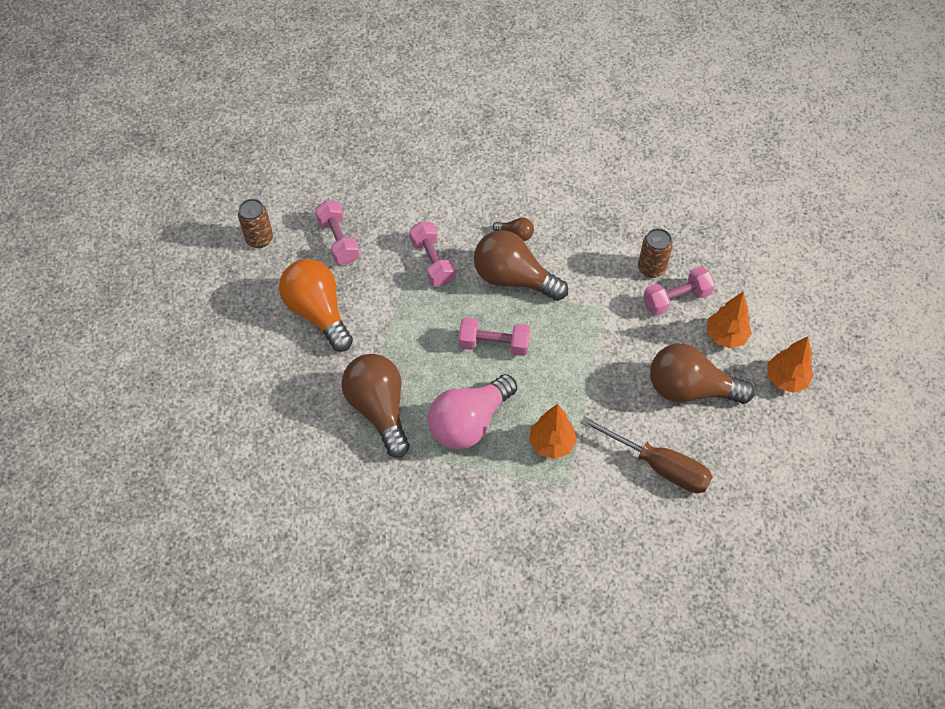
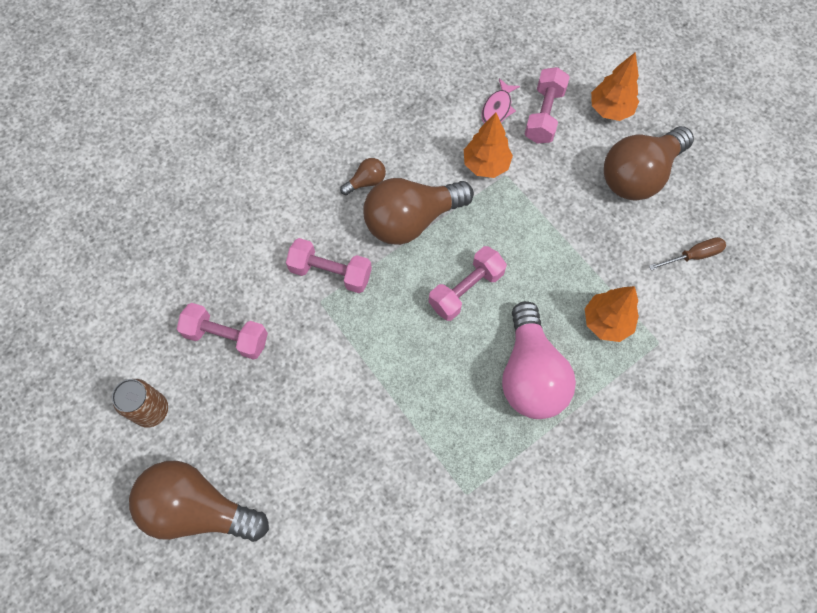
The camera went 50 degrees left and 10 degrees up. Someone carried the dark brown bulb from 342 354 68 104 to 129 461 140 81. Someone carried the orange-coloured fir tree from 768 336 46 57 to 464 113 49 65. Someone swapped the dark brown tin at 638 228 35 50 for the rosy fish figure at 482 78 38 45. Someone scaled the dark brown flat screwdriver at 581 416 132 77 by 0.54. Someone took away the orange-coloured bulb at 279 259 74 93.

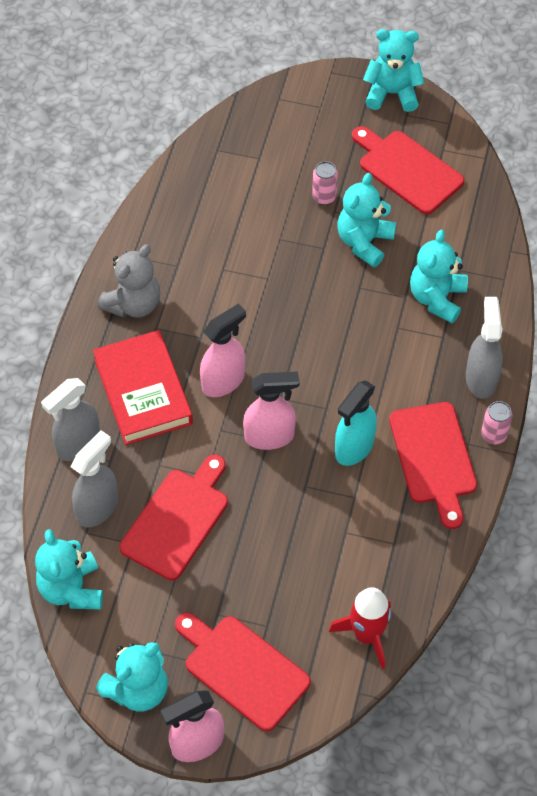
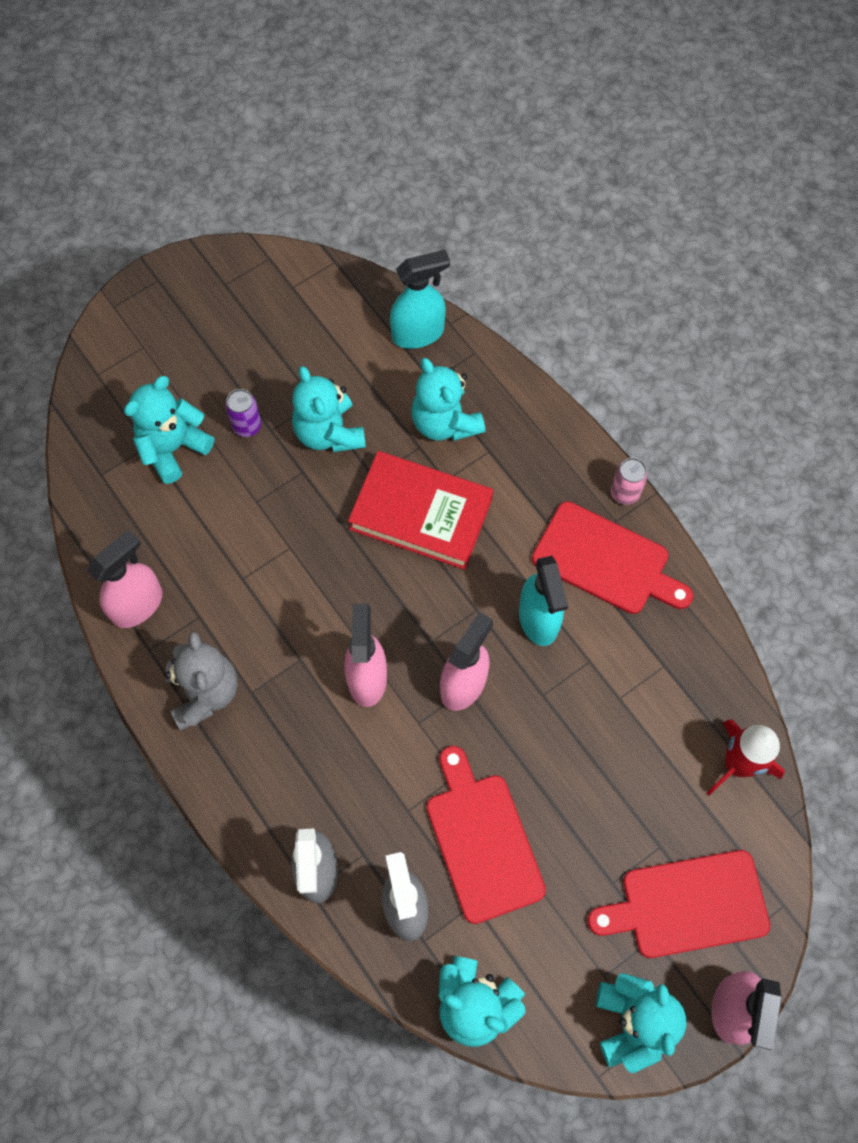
The camera went 50 degrees left and 10 degrees up. Someone put down the rosy sprayer at 87 529 75 99. Someone carried the turquoise teddy from 363 29 61 83 to 124 376 90 108. Someone repainted the rosy tin at 312 161 26 44, which became the royal purple tin at 226 389 35 48. Someone carried the scarlet hardcover from 93 330 100 115 to 348 451 145 119. Someone put down the turquoise sprayer at 390 250 60 99. Someone took away the scarlet bread board at 352 126 112 88. Someone took away the gray sprayer at 466 297 37 102.

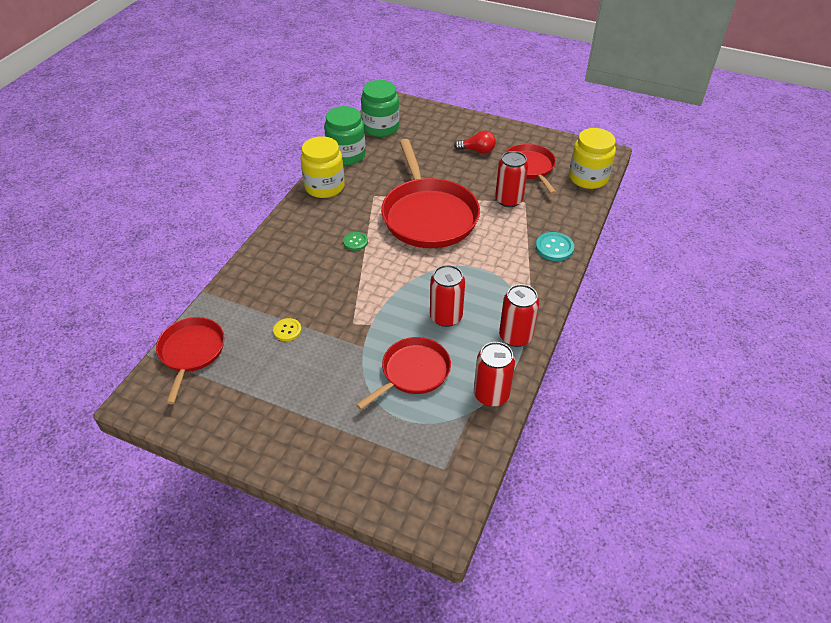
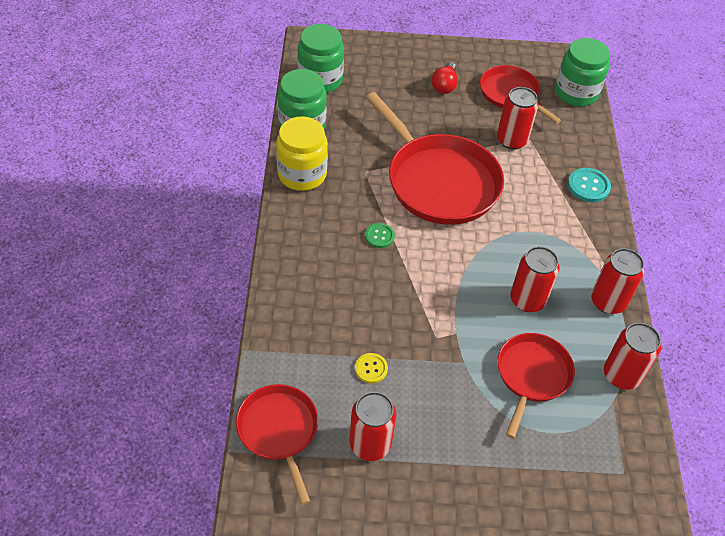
The camera went 25 degrees left and 5 degrees up. Someone put down the scarlet tin at 349 392 47 69. Someone rotated the scarlet bulb at 454 131 42 23 by 120 degrees clockwise. Someone repainted the yellow jar at 569 128 47 61, which became the emerald jar at 555 38 55 68.

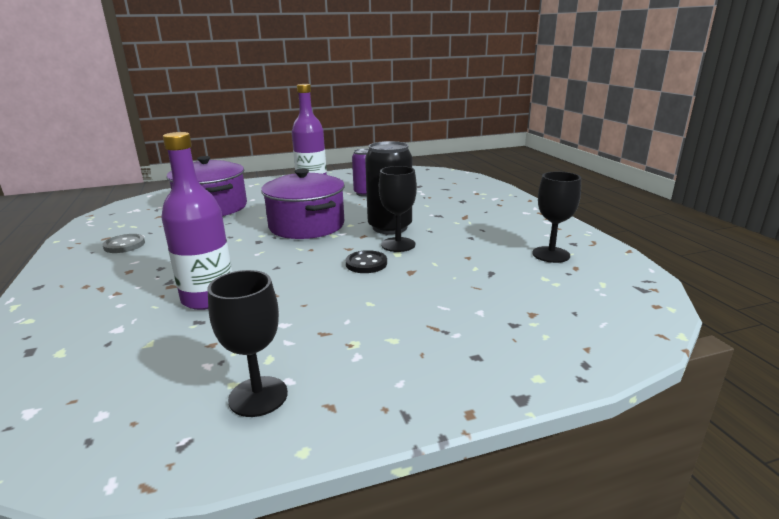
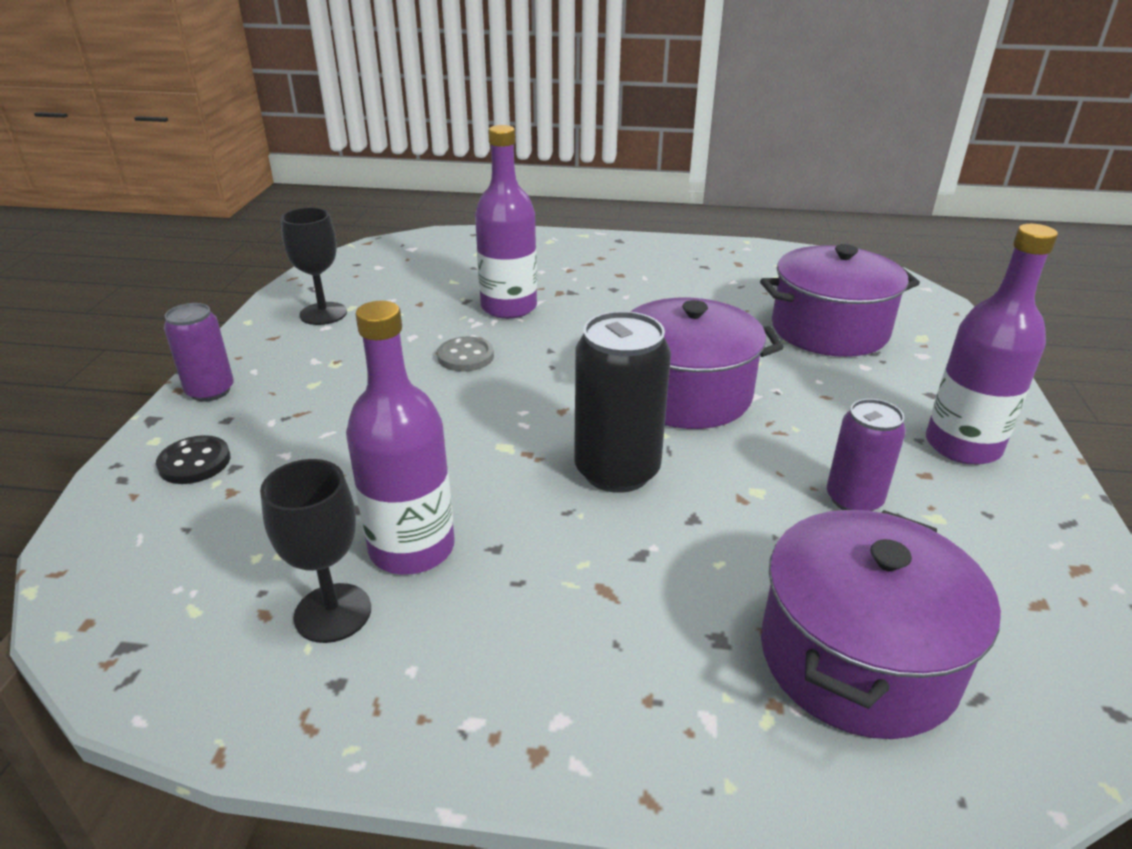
The camera went 115 degrees right and 10 degrees up. Someone carried the ebony shirt button from 345 250 42 23 to 156 435 74 49. Someone put down the royal purple tin at 164 303 70 99. Someone put down the royal purple drink bottle at 346 301 109 274. Someone carried the gray shirt button from 102 234 43 19 to 437 337 57 35. Someone put down the royal purple cooking pot at 761 510 240 229. Someone took away the ebony chalice at 379 166 38 86.

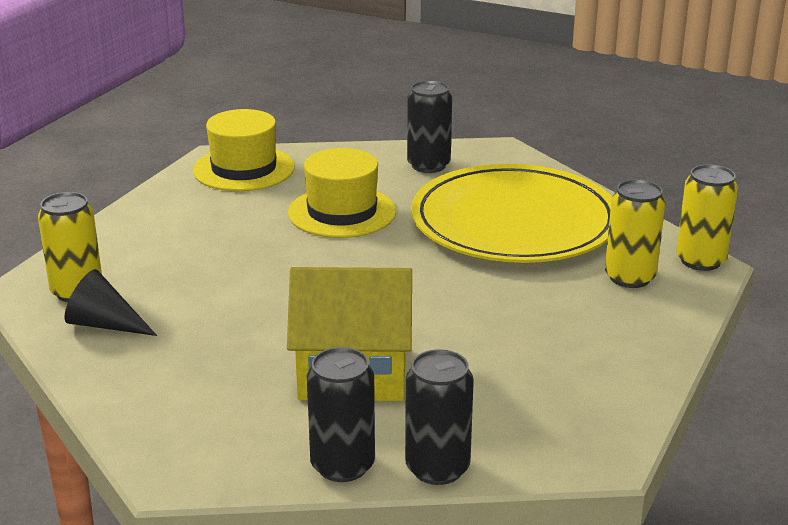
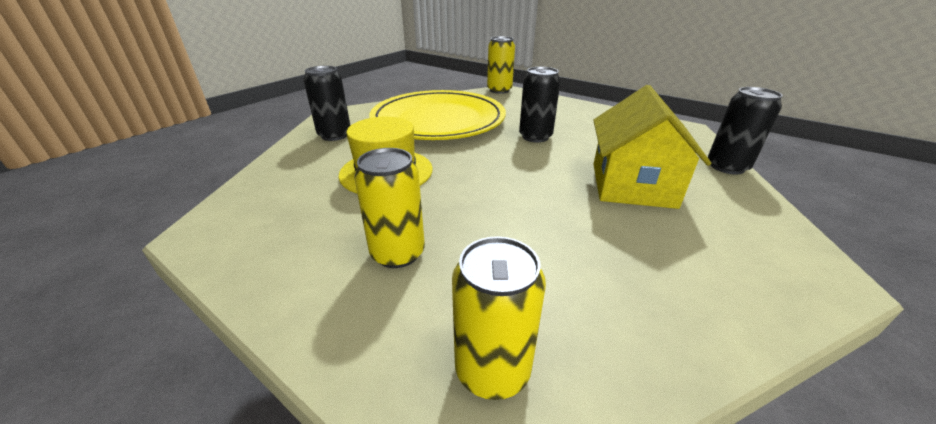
The camera went 80 degrees left and 5 degrees up. Someone carried the yellow tin from 605 179 61 109 to 354 148 71 120. Someone carried the ebony tin from 307 347 68 135 to 519 67 42 76. Someone took away the ebony solid cone at 64 269 93 67. Someone took away the yellow hat at 193 109 102 82.

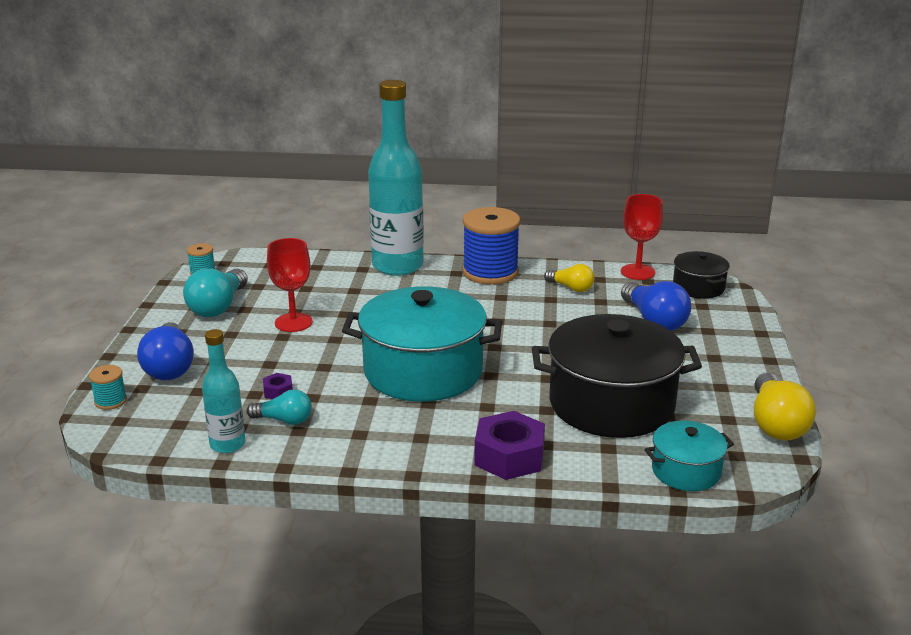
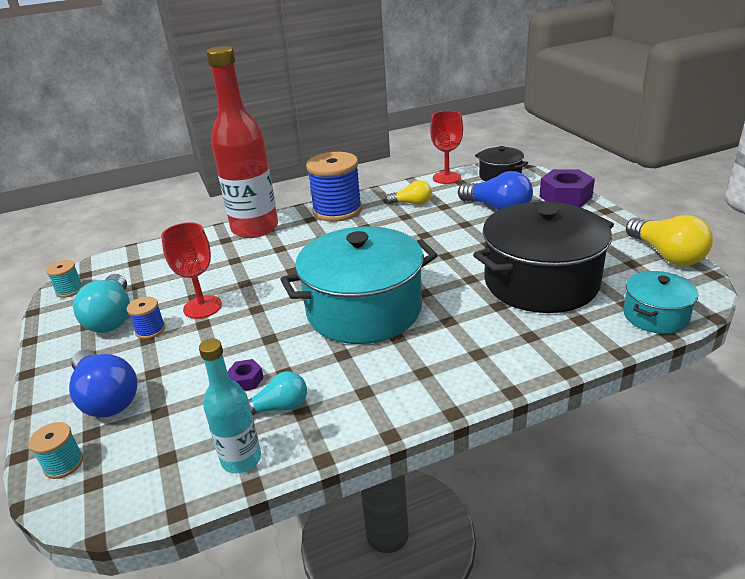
The camera went 25 degrees left and 5 degrees up. Someone put down the royal blue spool at 127 297 38 42. Someone repainted the turquoise drink bottle at 368 80 56 196, which became the scarlet drink bottle at 206 46 72 192. Someone carried the royal purple hexagon nut from 474 411 71 69 to 539 169 56 38.

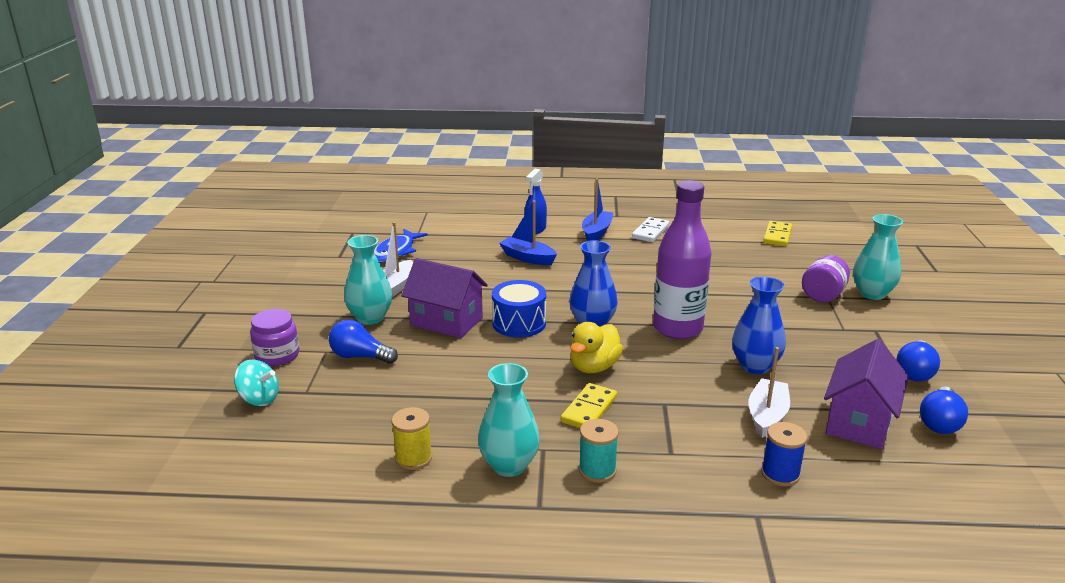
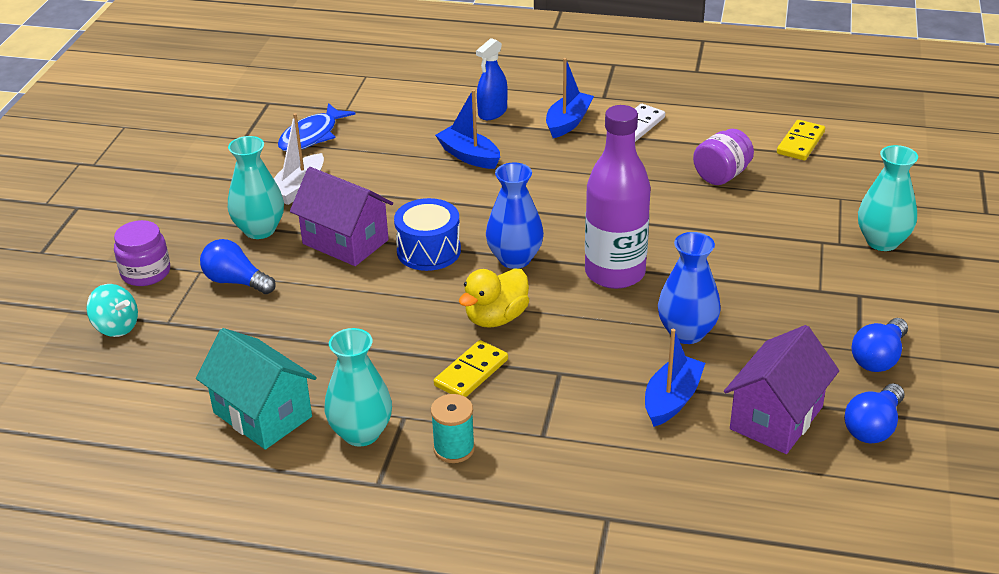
The camera went 10 degrees right and 10 degrees up. Someone swapped the yellow spool at 391 407 41 63 for the turquoise house at 196 328 121 121. Someone repainted the white sailboat at 748 347 42 91, which became the royal blue sailboat at 645 329 60 98. Someone carried the royal purple jar from 802 255 48 48 to 693 129 61 56. Someone took away the royal blue spool at 761 422 46 64.

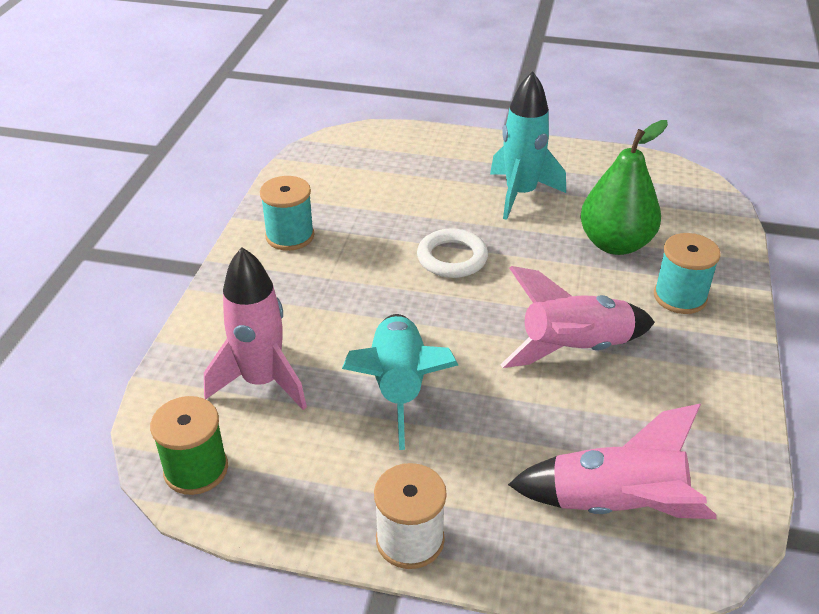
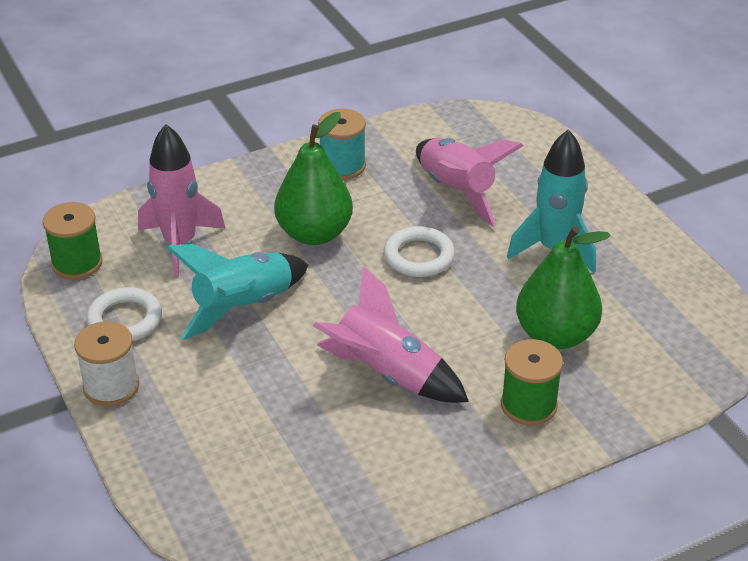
The camera went 50 degrees right and 0 degrees up. Someone put down the white torus at 86 287 76 54. Someone put down the emerald pear at 274 112 79 133. Someone carried the rosy toy rocket from 508 404 208 115 to 416 138 107 89. Someone repainted the turquoise spool at 654 233 67 81, which became the emerald spool at 501 339 62 87.

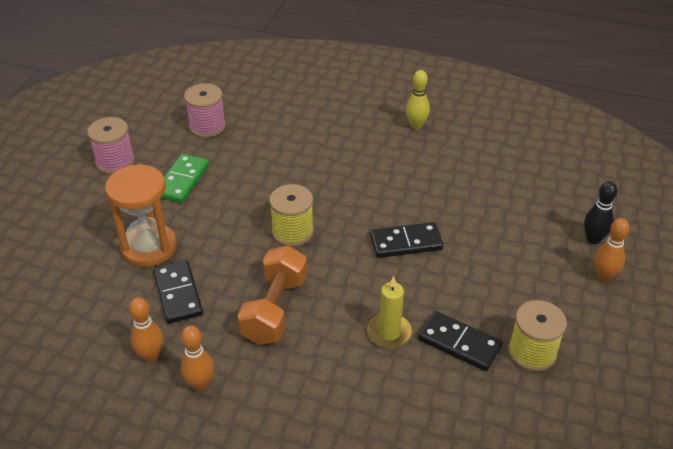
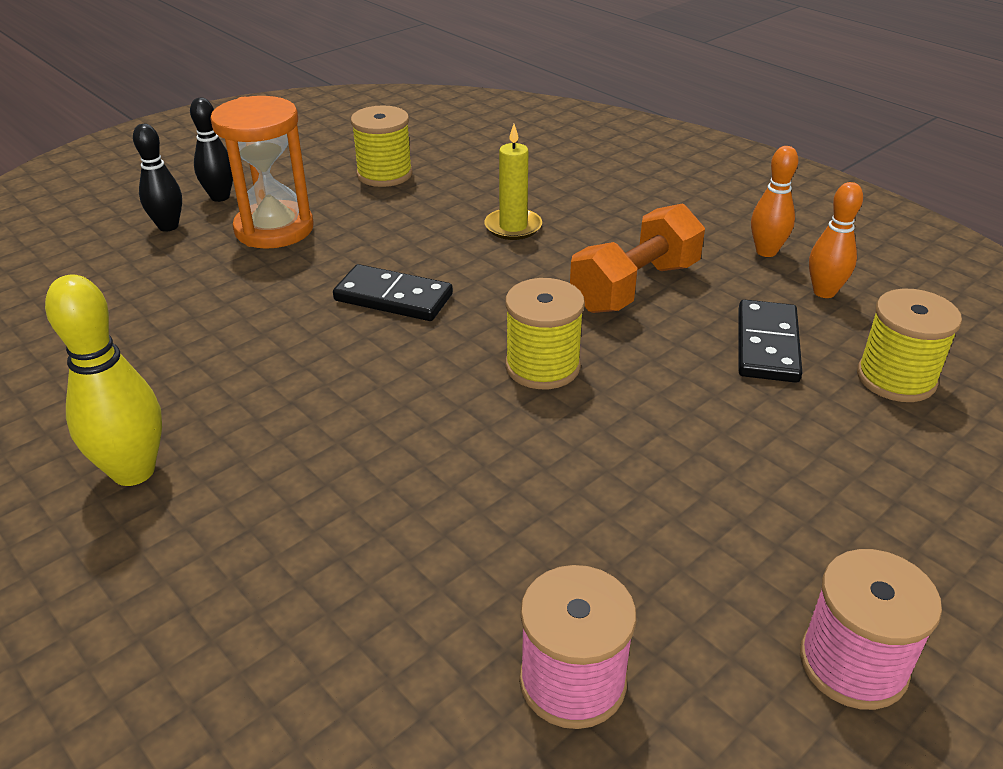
The camera went 150 degrees left and 5 degrees down. Someone scaled the yellow bowling pin at 406 70 24 59 by 1.51. Someone repainted the orange-coloured bowling pin at 594 218 36 64, which became the ebony bowling pin at 190 98 43 104. Someone carried the orange-coloured sand timer from 105 164 72 103 to 210 96 104 153. Someone put down the yellow spool at 857 289 105 113. Someone took away the emerald domino tile at 161 154 48 49. Someone took away the ebony domino tile at 418 311 85 60.

